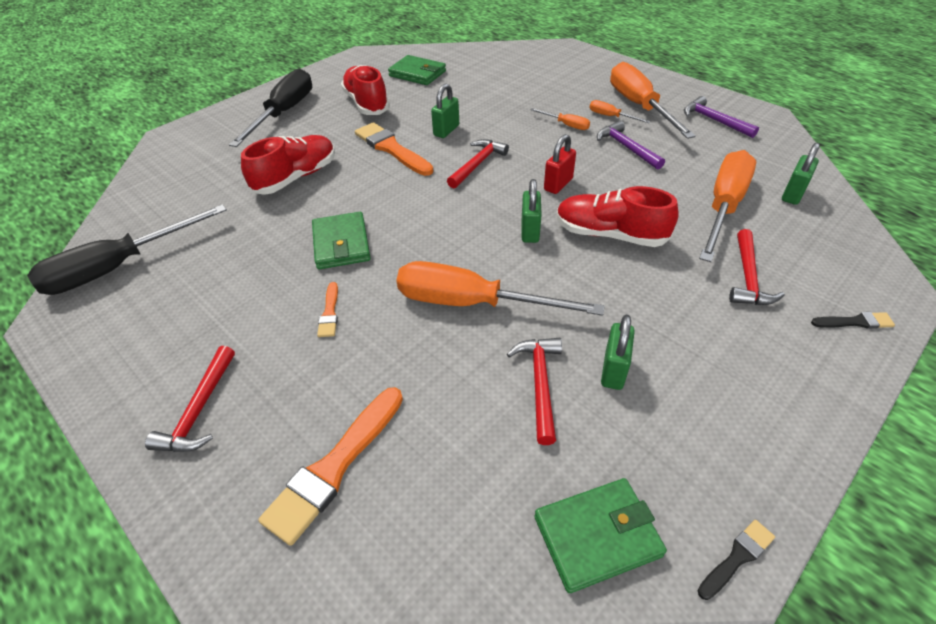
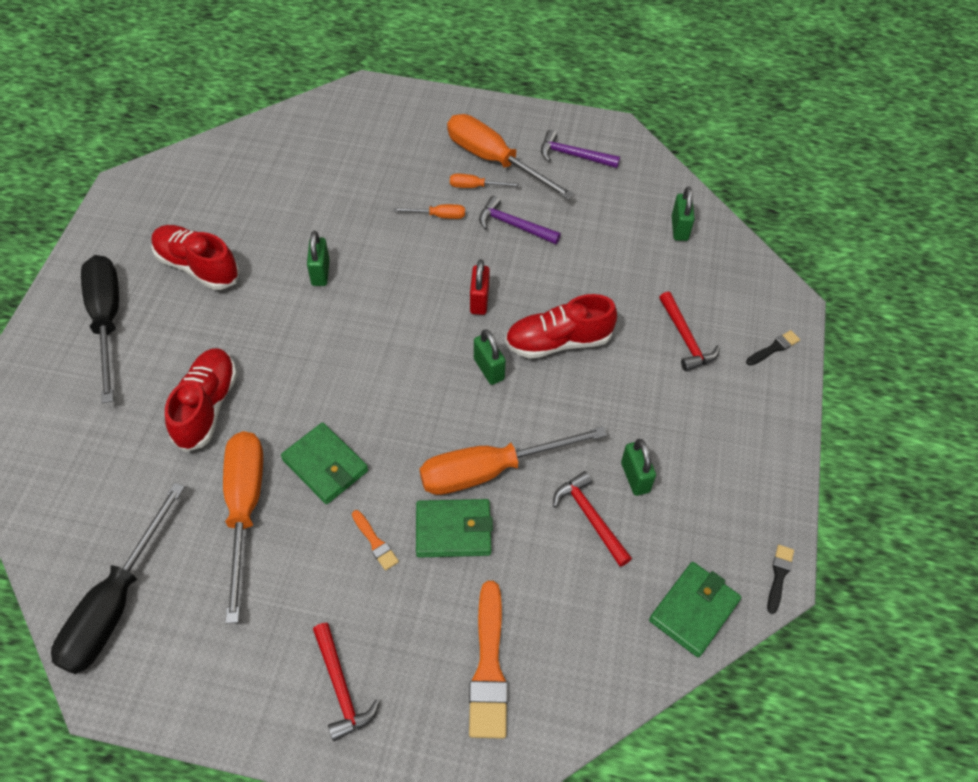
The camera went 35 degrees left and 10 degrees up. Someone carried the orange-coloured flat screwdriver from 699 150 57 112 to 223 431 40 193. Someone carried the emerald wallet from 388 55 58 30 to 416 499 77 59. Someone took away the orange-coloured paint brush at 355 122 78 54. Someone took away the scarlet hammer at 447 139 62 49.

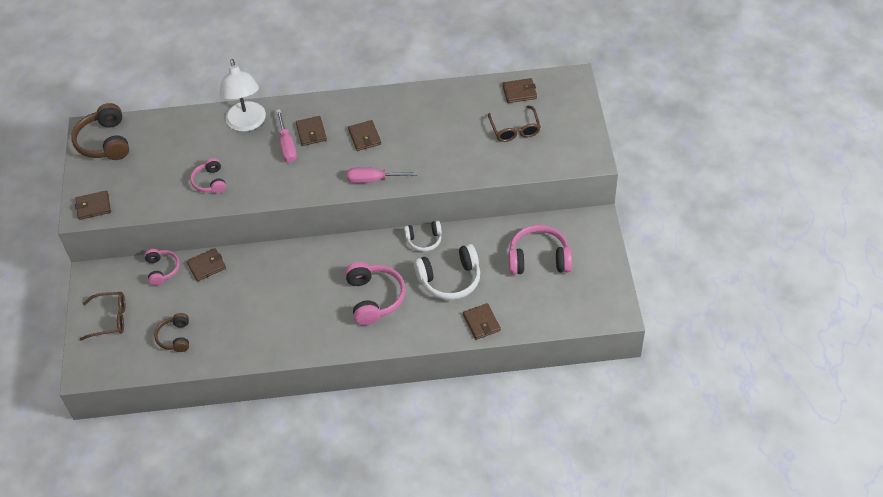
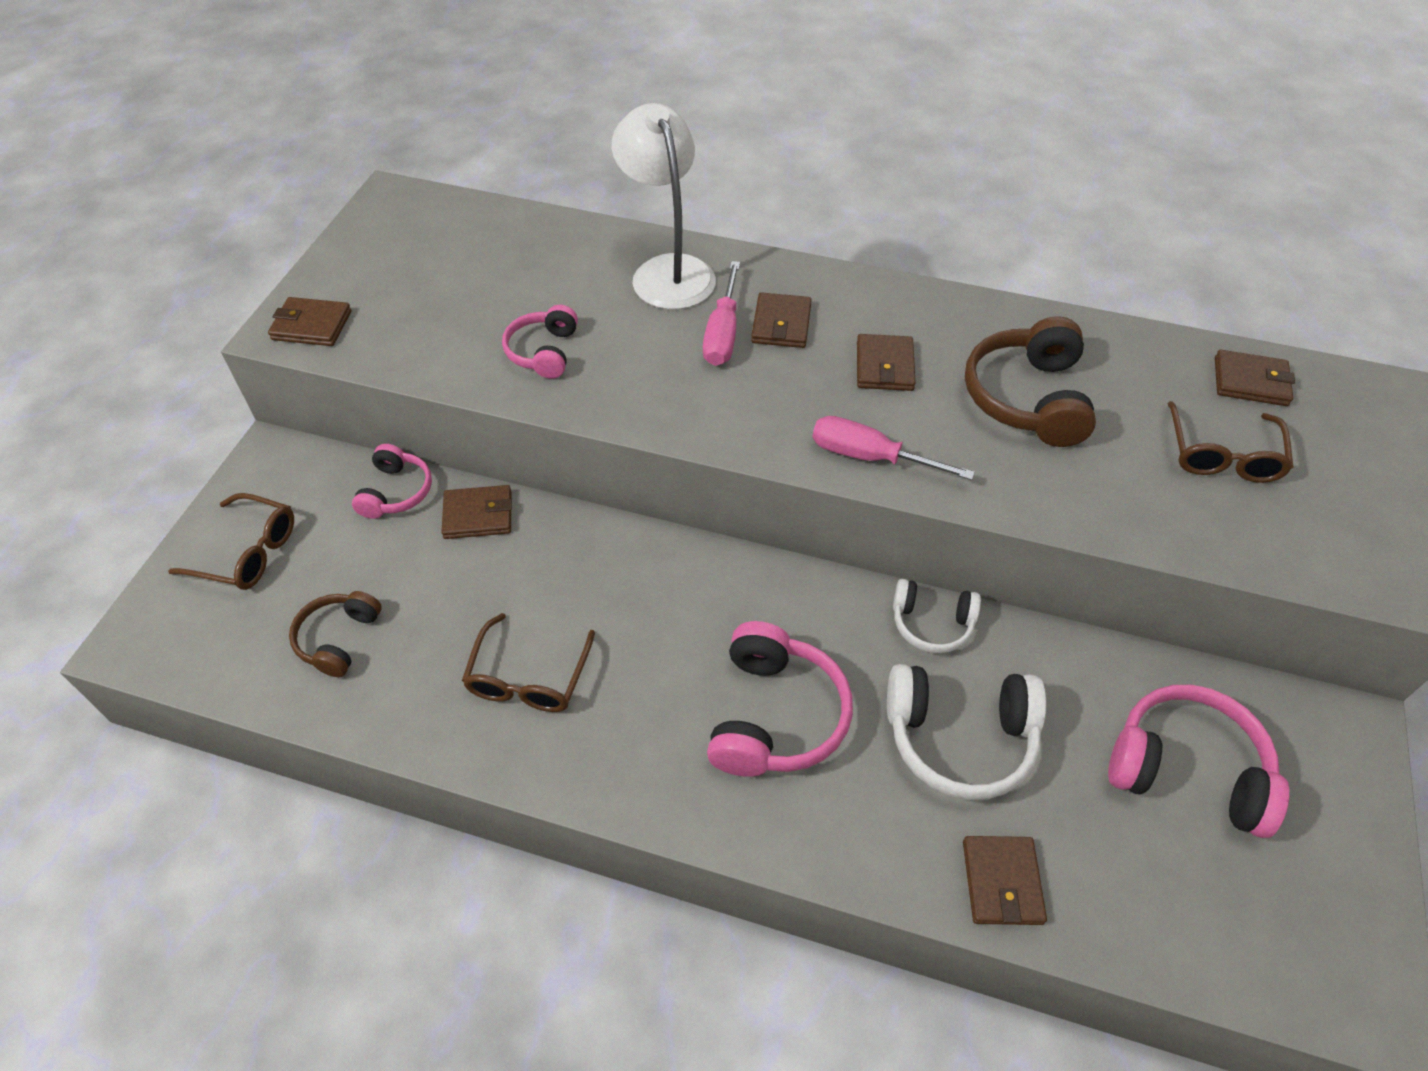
The camera went 20 degrees right and 0 degrees up. Someone put down the dark brown glasses at 462 613 133 99. Someone rotated the white lamp at 219 59 47 73 by 150 degrees clockwise. Someone carried the dark brown headset from 71 103 58 57 to 965 316 131 131.

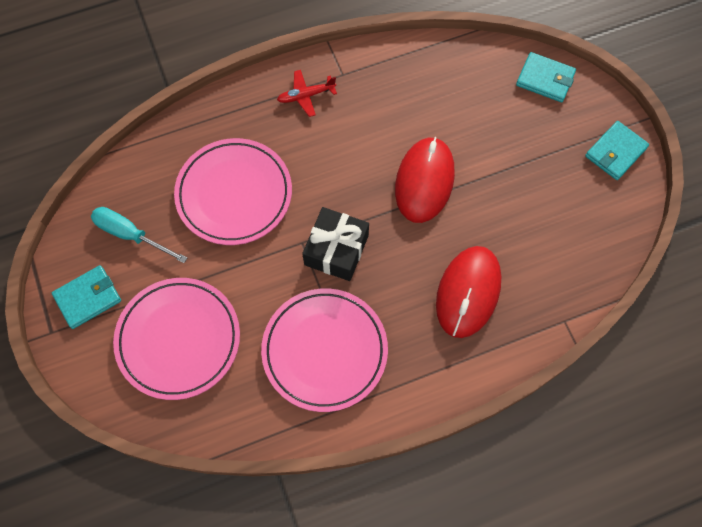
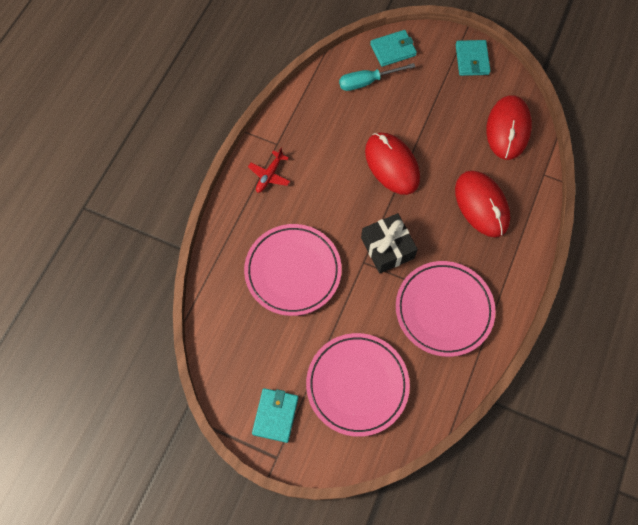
The camera went 45 degrees left and 0 degrees up. Someone carried the turquoise flat screwdriver from 91 207 96 56 to 339 63 76 28. Someone put down the scarlet PC mouse at 486 95 46 65.

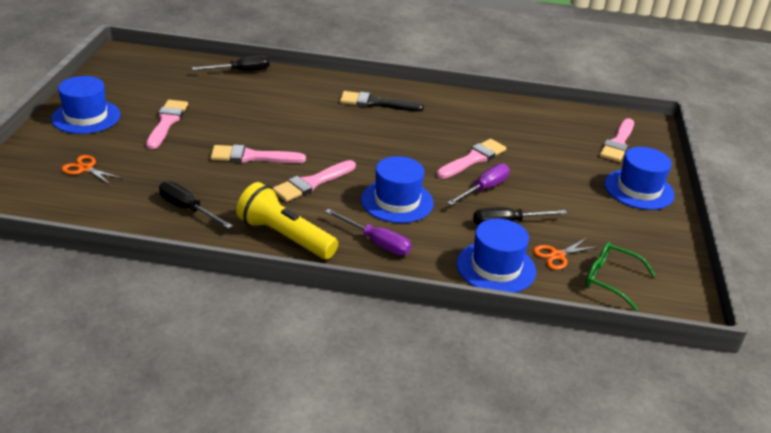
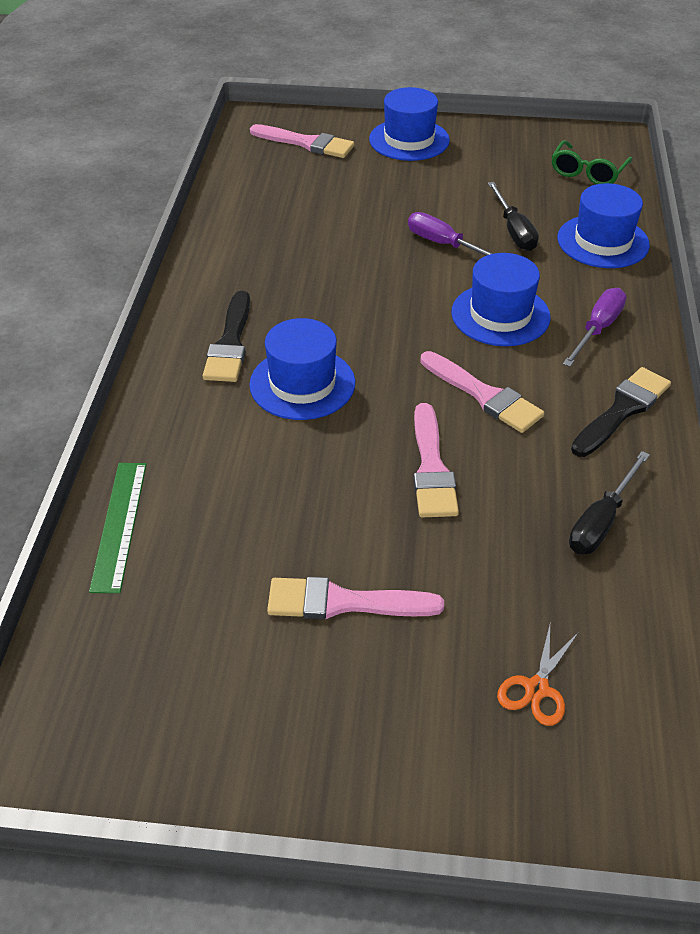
The camera went 90 degrees left and 10 degrees up. Someone swapped the ebony flat screwdriver at 192 56 78 15 for the emerald measuring stick at 89 463 58 130. Someone carried the royal blue hat from 51 76 69 58 to 249 318 106 102. Someone swapped the yellow pocket torch at 236 182 102 77 for the ebony paint brush at 571 367 100 90. Someone took away the rosy paint brush at 436 139 70 40. Someone took away the orange-coloured scissors at 533 238 64 32.

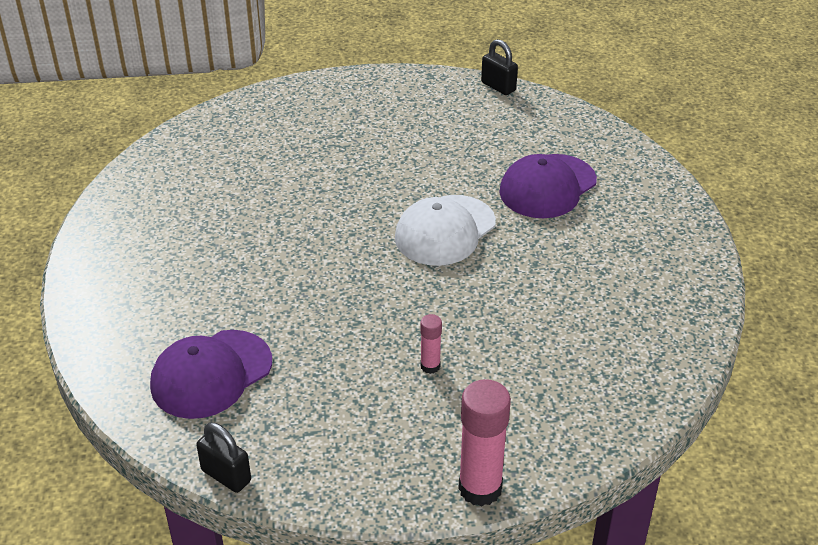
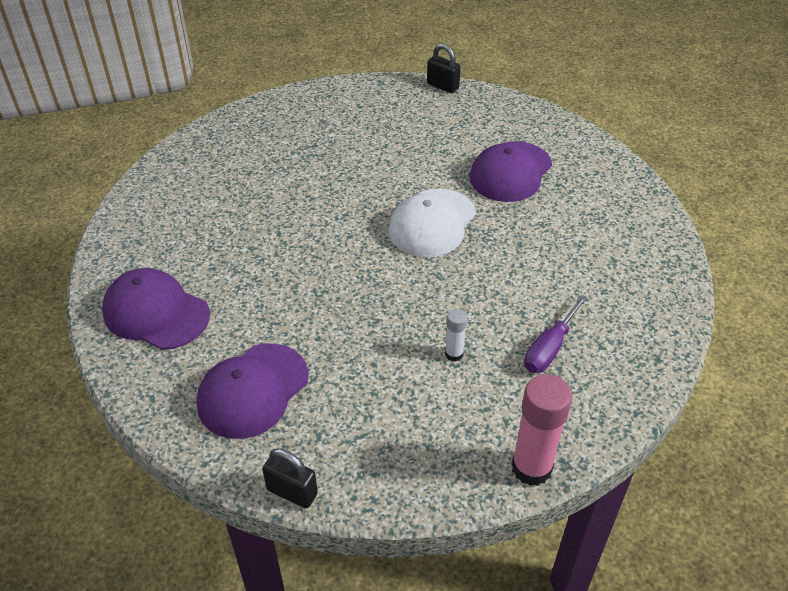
The camera went 10 degrees left and 5 degrees up. Someone put down the royal purple peaked cap at 102 268 108 82. Someone repainted the rosy stick of glue at 420 314 22 60, which became the white stick of glue at 445 309 22 53. Someone put down the royal purple flat screwdriver at 524 295 64 78.

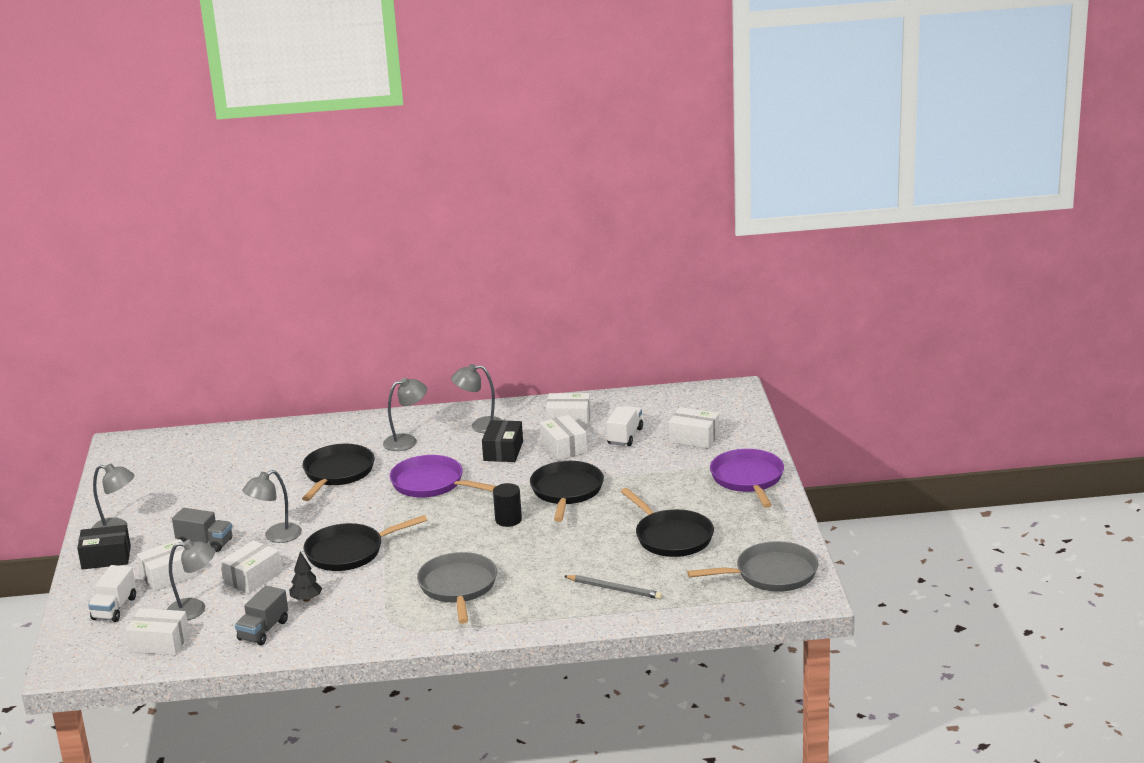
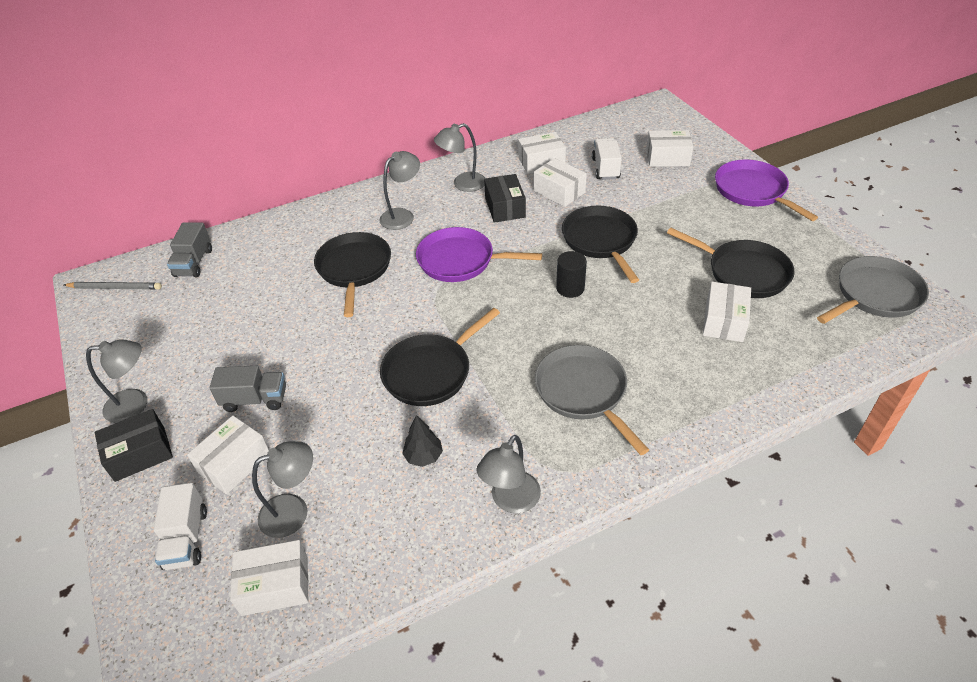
The camera went 20 degrees left and 20 degrees up. Someone carried the gray lead pencil from 564 575 98 24 to 64 282 98 8. Someone carried the gray truck from 235 585 53 60 to 167 222 45 55. Someone carried the gray lamp from 242 470 60 73 to 476 435 65 78. Someone carried the white parcel from 220 540 62 54 to 703 282 48 60.

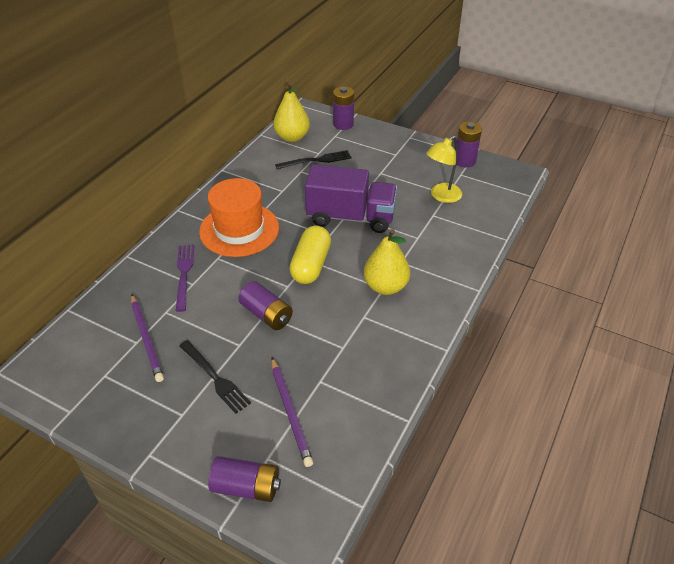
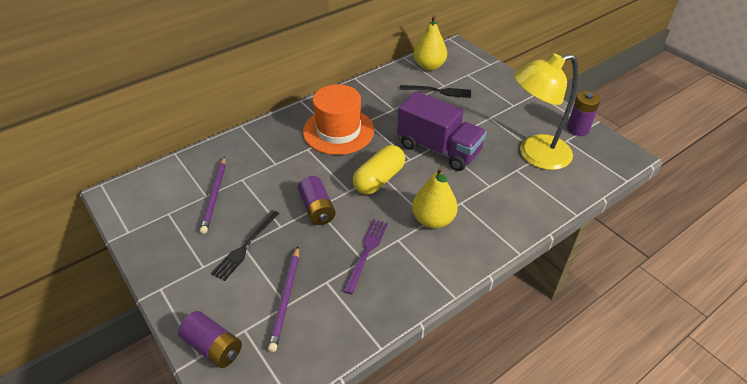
The camera went 25 degrees right and 0 degrees up. Someone rotated the ebony table fork at 179 340 72 74 by 45 degrees clockwise. Someone carried the royal purple table fork from 176 245 18 67 to 343 219 45 75. Someone scaled the yellow lamp at 426 136 36 67 by 1.67. Someone took away the royal purple AA battery at 333 86 21 44.

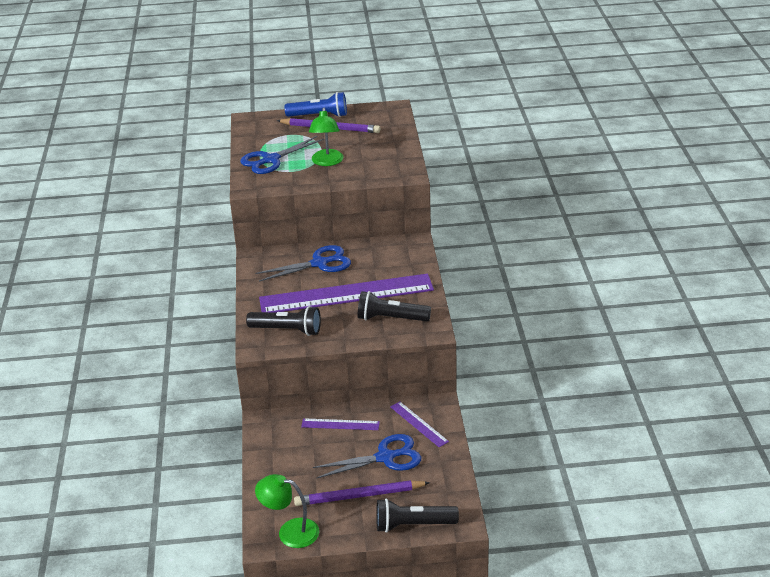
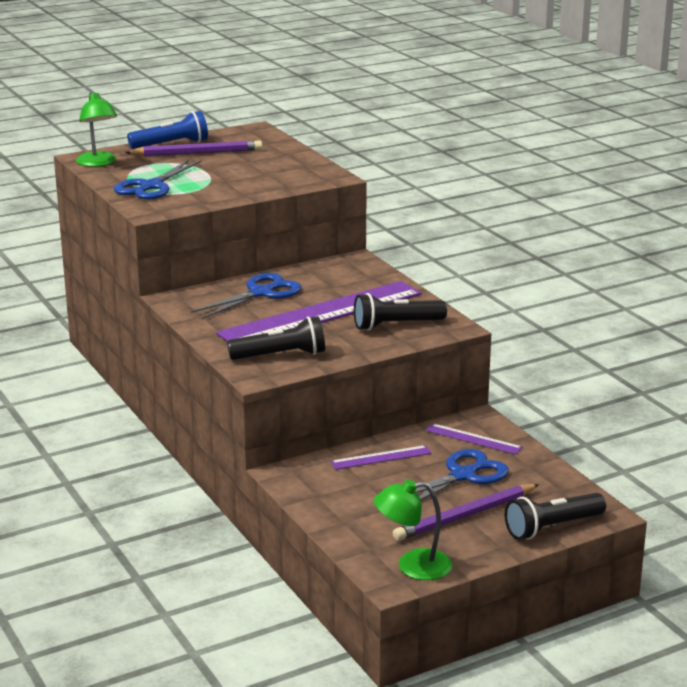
The camera went 25 degrees left and 10 degrees down. Someone carried the emerald lamp from 309 108 34 58 to 76 91 41 76.

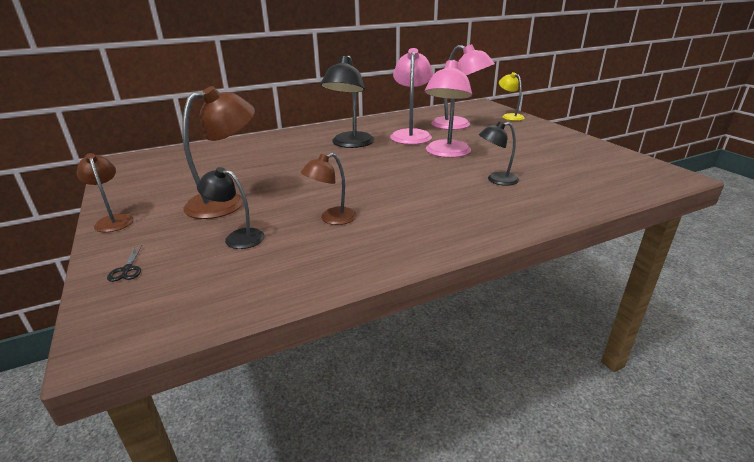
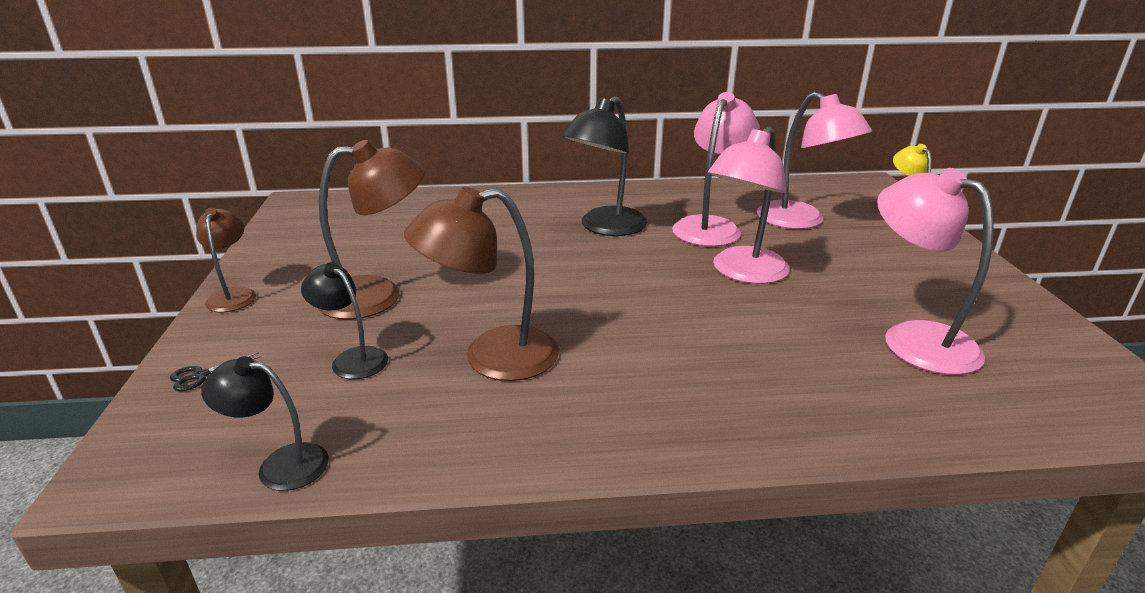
The camera went 20 degrees right and 0 degrees up. Someone rotated the ebony scissors at 107 245 35 37 by 45 degrees clockwise. Someone carried the ebony lamp from 479 121 40 65 to 201 356 128 135. Someone scaled the dark brown lamp at 301 153 55 72 by 1.72. Someone put down the rosy lamp at 877 168 117 207.

